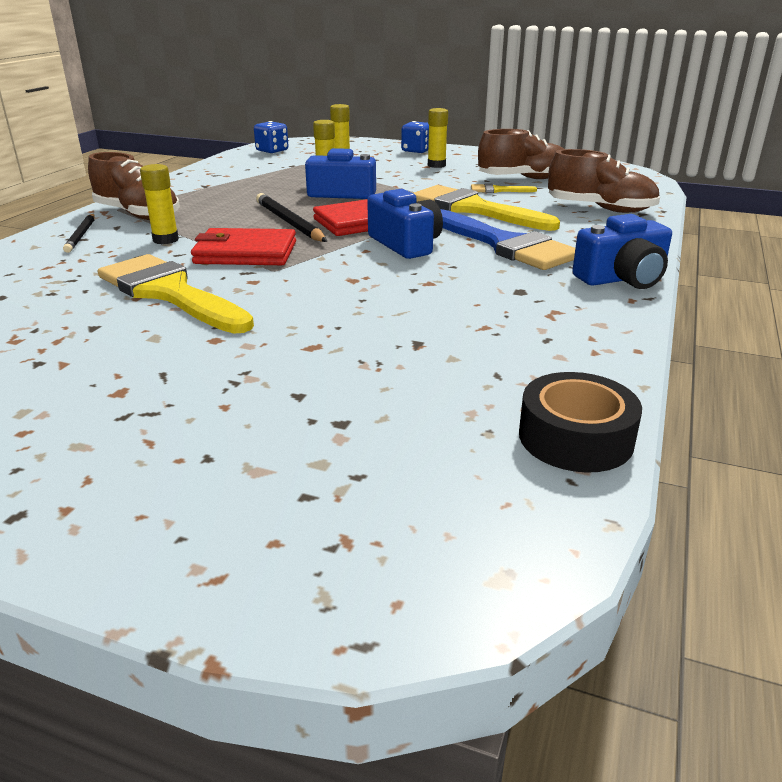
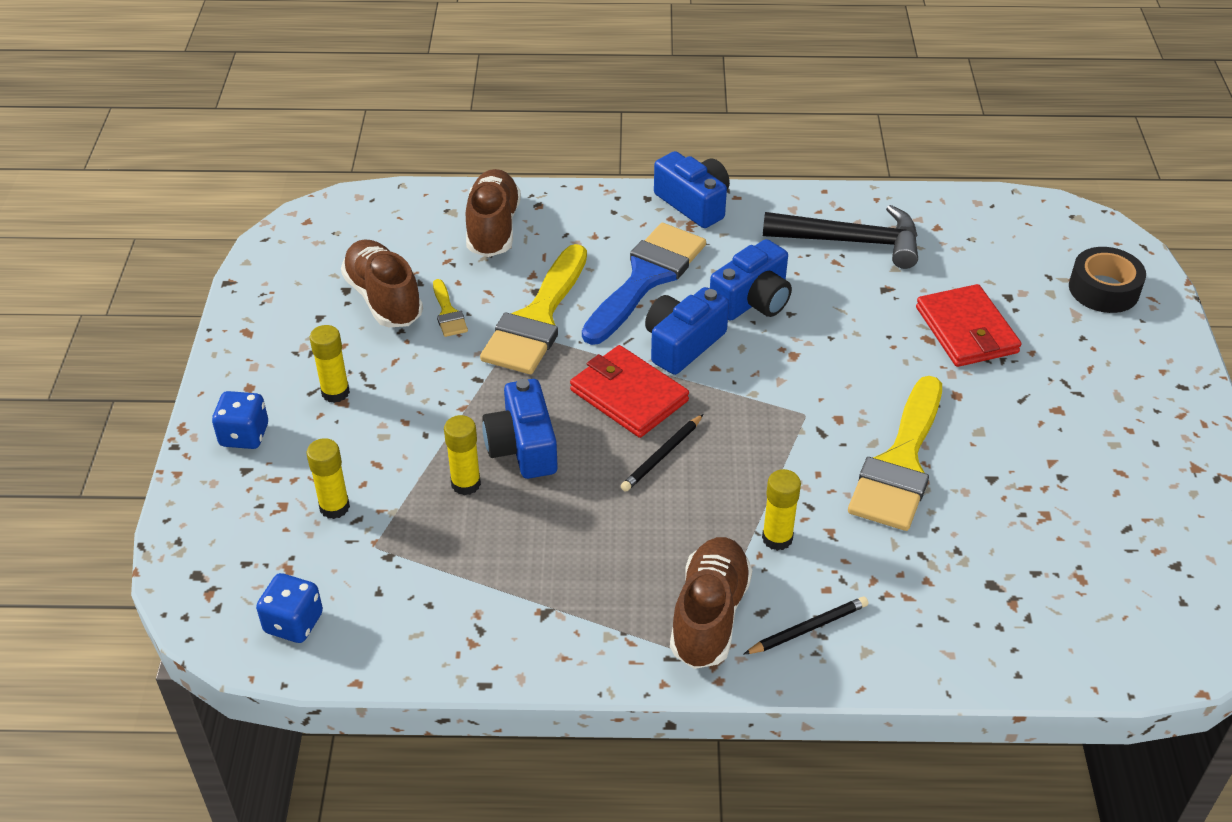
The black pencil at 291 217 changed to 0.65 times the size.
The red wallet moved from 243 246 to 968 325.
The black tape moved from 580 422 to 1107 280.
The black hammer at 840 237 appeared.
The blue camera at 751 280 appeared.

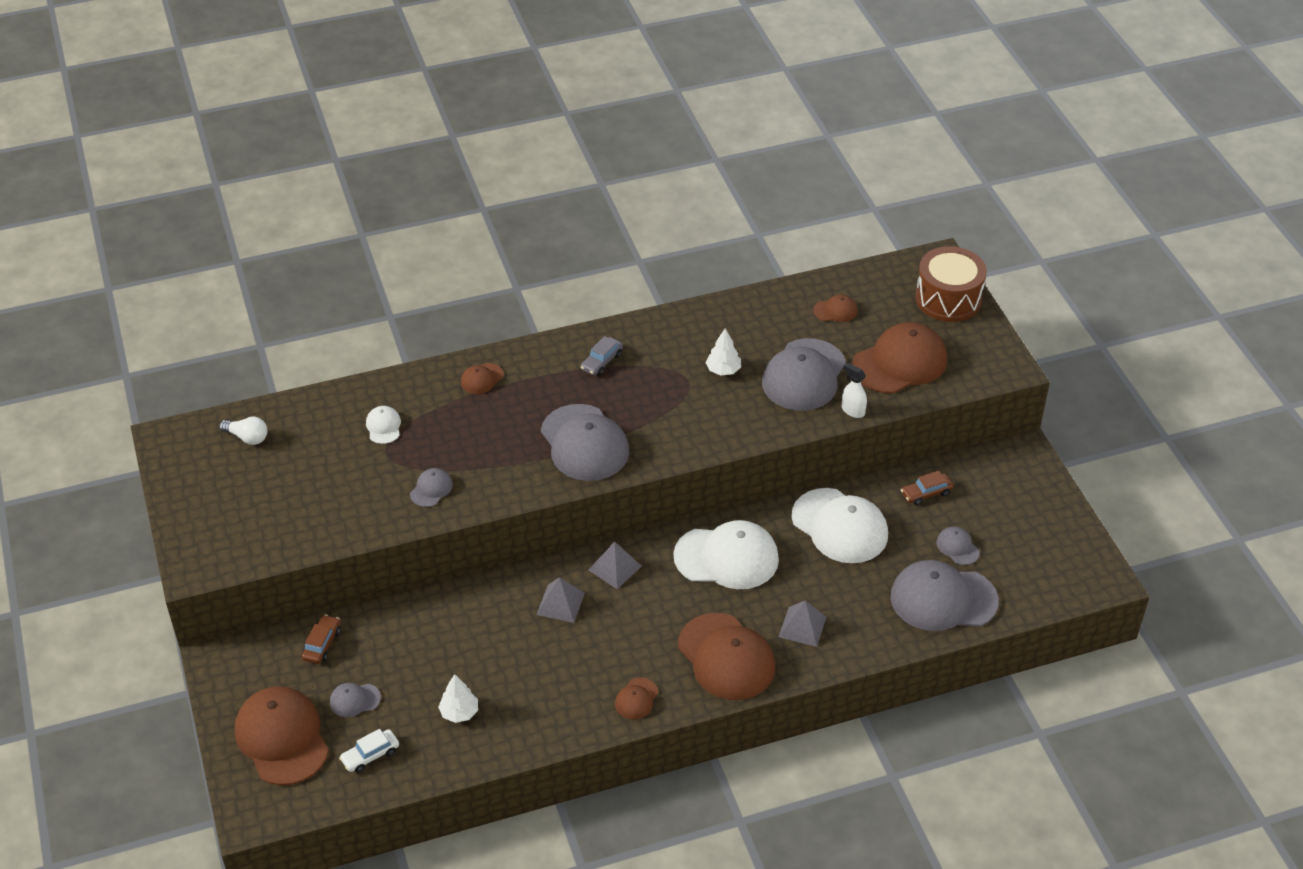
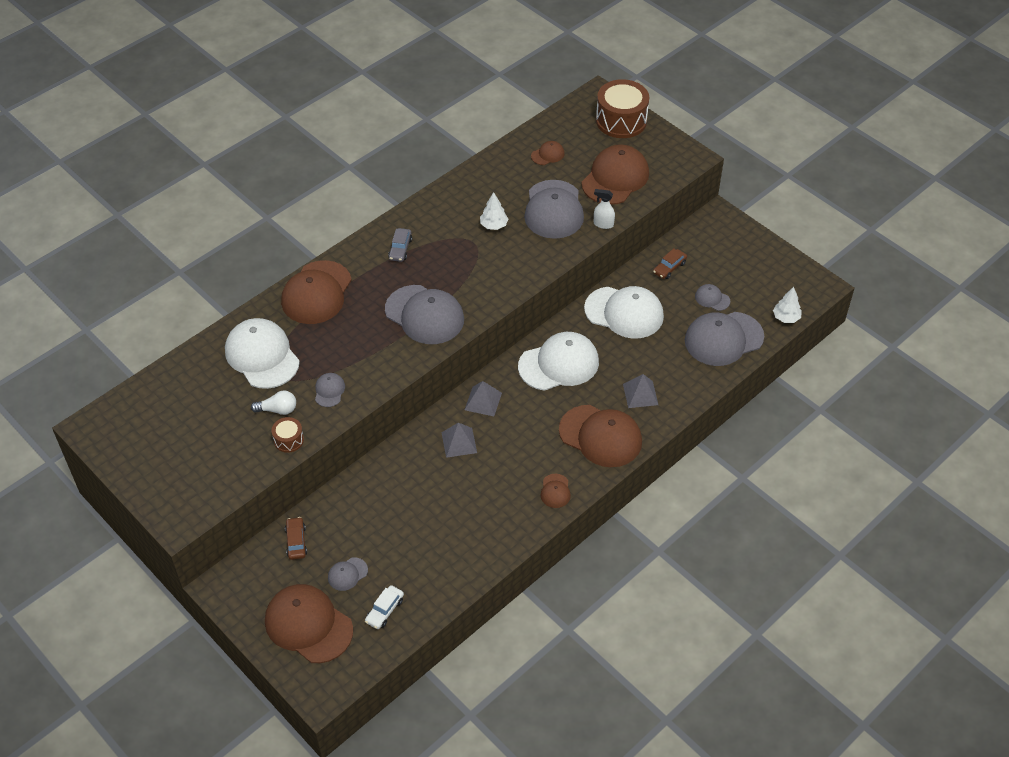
The brown cap at 482 378 changed to 2.20 times the size.
The white cap at 383 425 changed to 2.20 times the size.
The white light bulb moved from 243 431 to 273 402.
The white tree moved from 458 698 to 787 305.
The brown drum at 288 435 appeared.

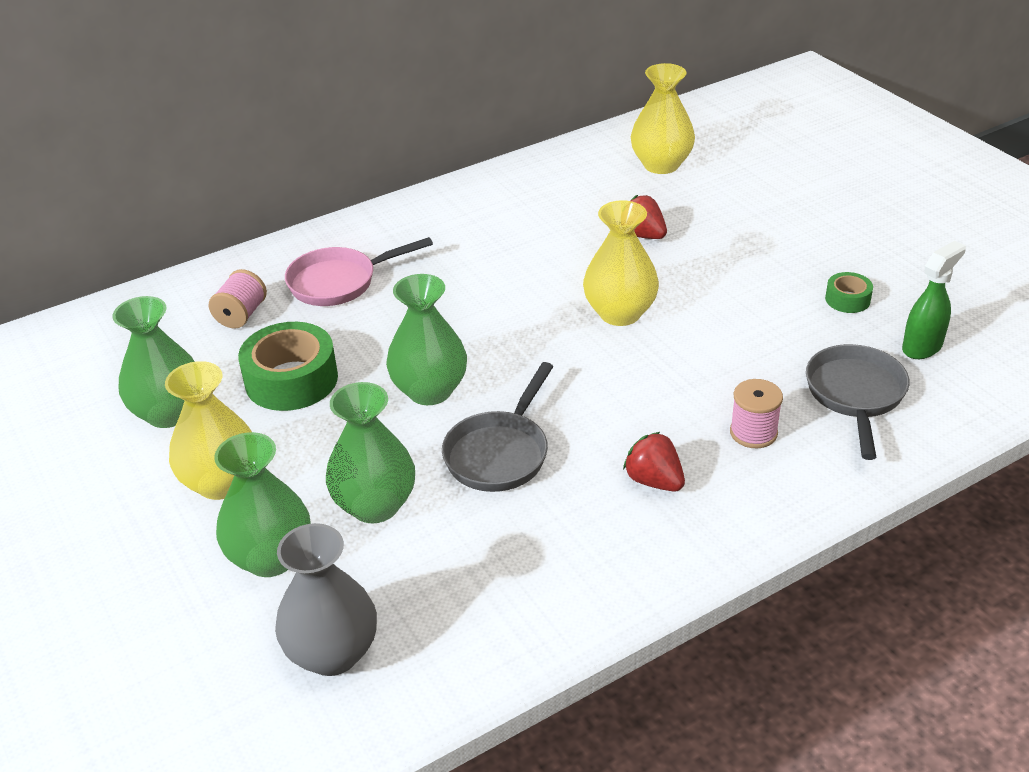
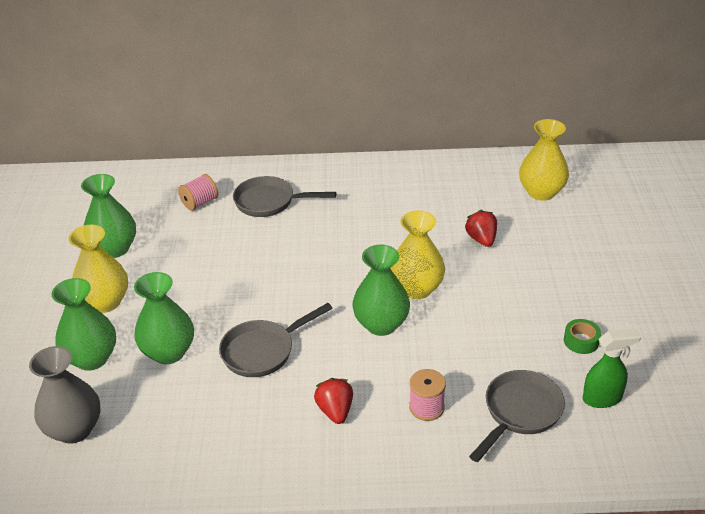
The pink pan at 359 271 became the grey pan at 284 196.
The green vase moved from 426 339 to 381 290.
The green tape at 288 366 disappeared.

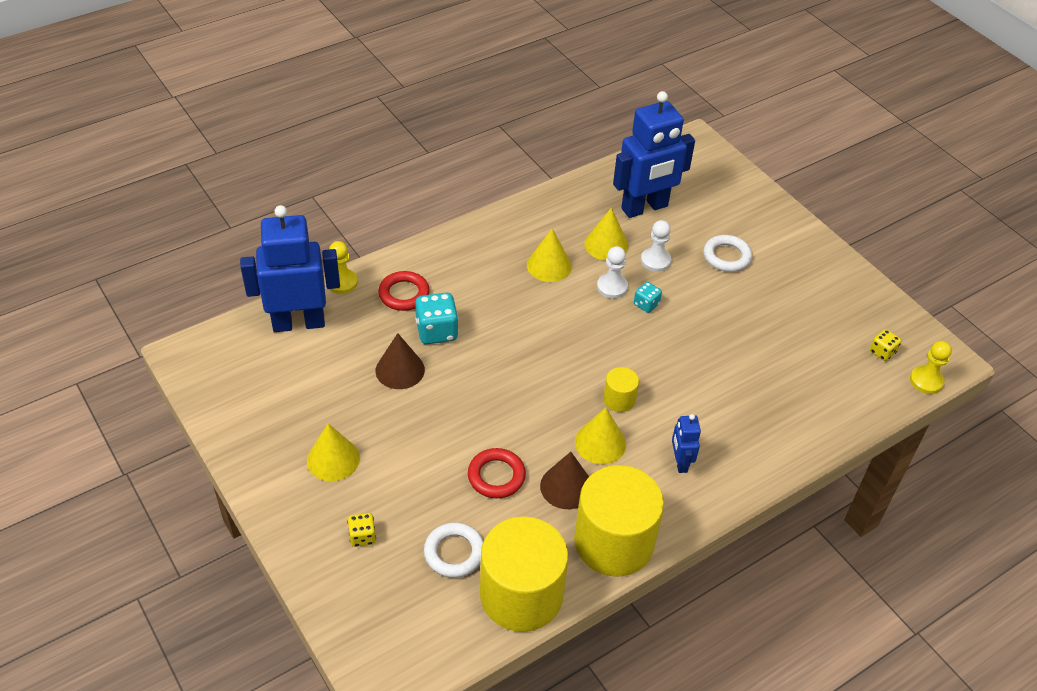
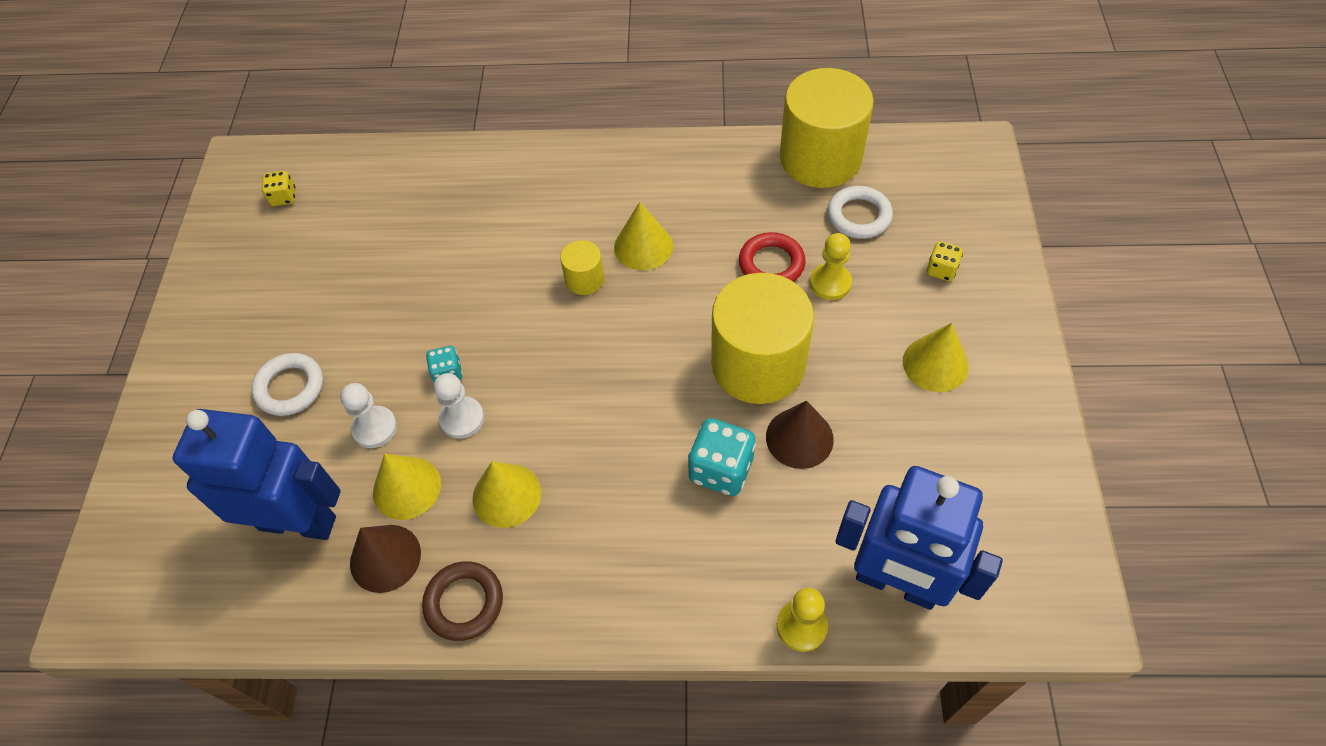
The red ring at 404 291 disappeared.
The yellow pawn moved from 931 367 to 831 266.
The blue robot at 686 443 disappeared.
The brown cone moved from 564 480 to 385 559.
The yellow cylinder moved from 619 520 to 762 338.
The brown ring at 462 601 appeared.

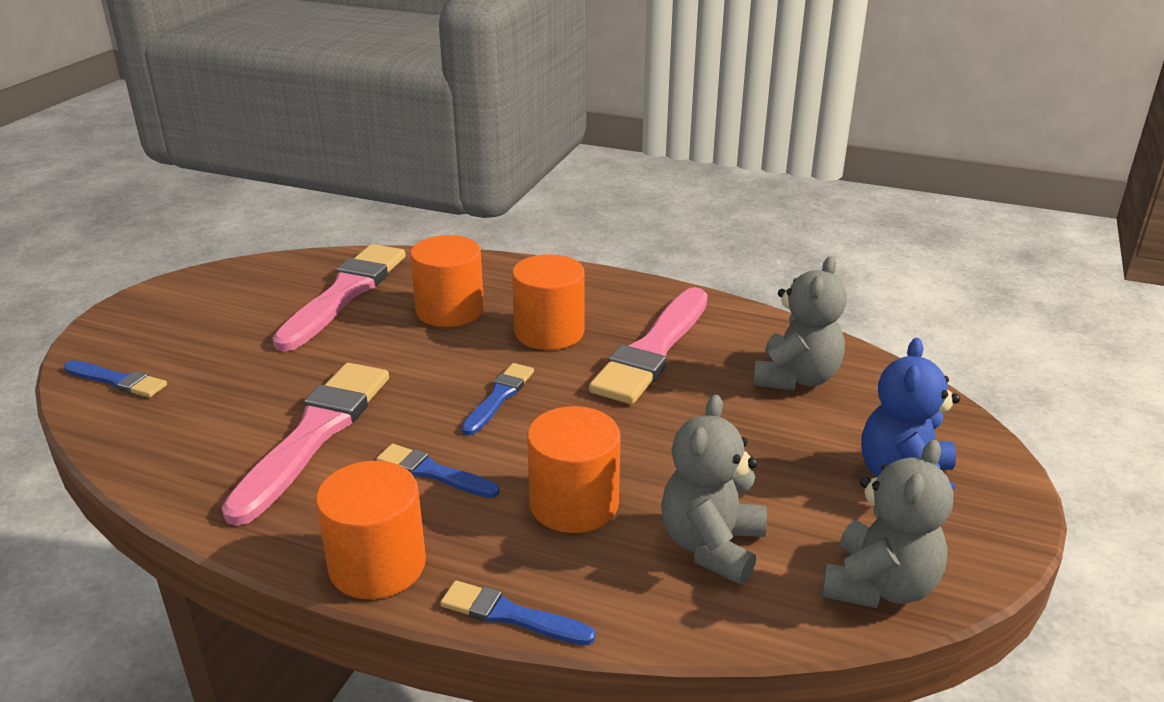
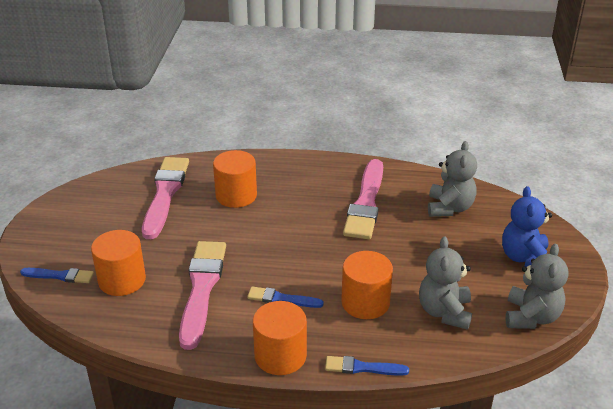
The orange cylinder moved from 548 302 to 118 263.
The blue brush at 497 399 disappeared.

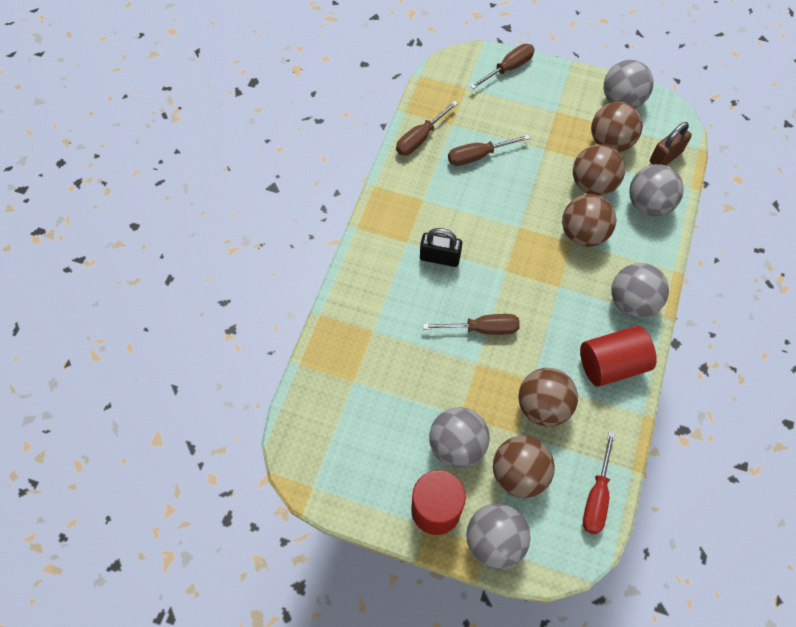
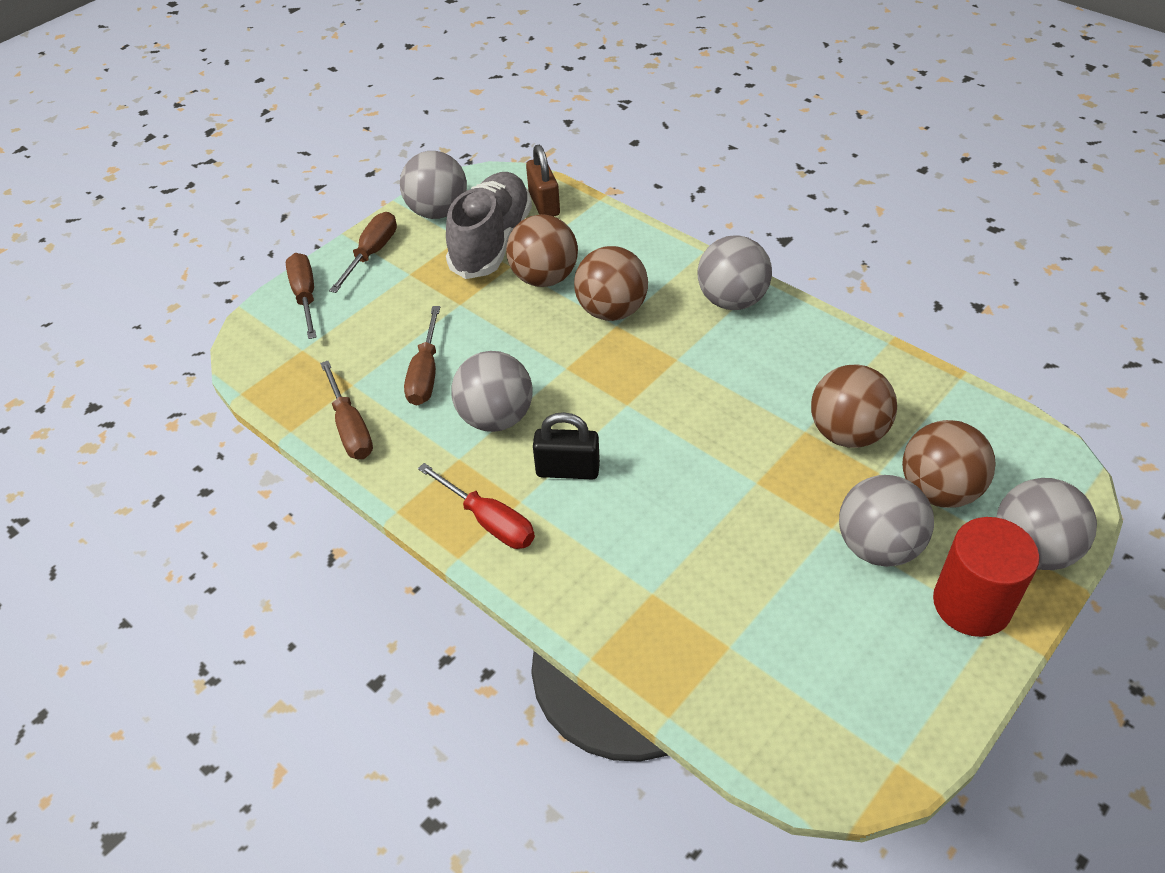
The brown ball at 617 127 was replaced by the grey shoe at 489 225.
The grey ball moved from 656 190 to 492 391.
The black padlock at 441 247 turned 60 degrees clockwise.
The brown screwdriver moved from 471 324 to 363 252.
The red cylinder at 618 356 disappeared.
The red screwdriver moved from 599 482 to 476 506.

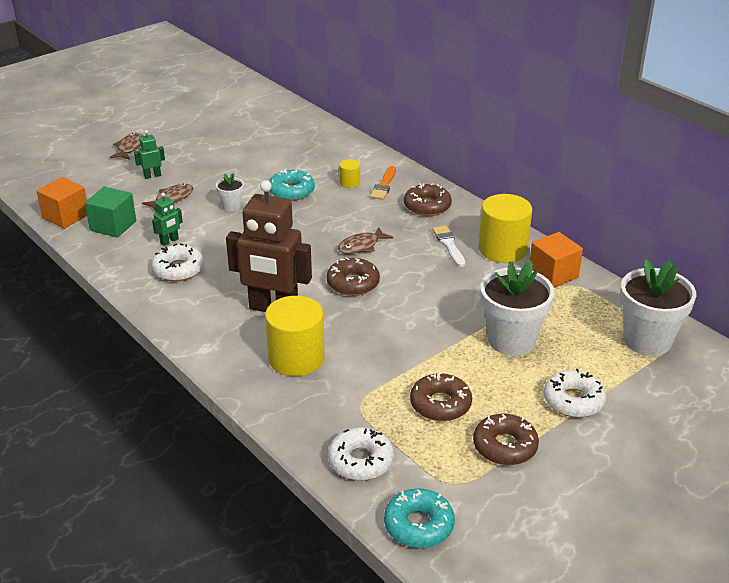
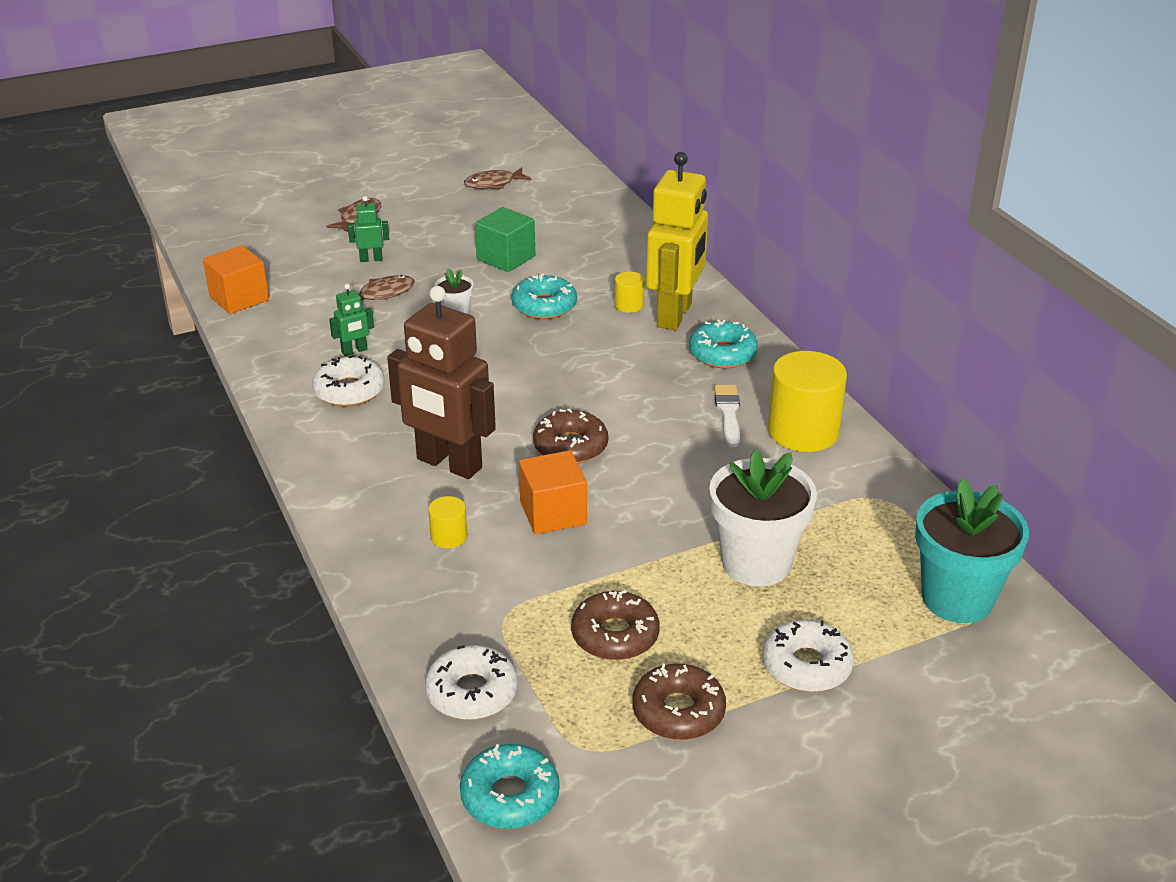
The orange brush at 383 183 was replaced by the yellow robot at 677 241.
The brown donut at 428 199 became the turquoise donut at 723 343.
The green cube moved from 110 212 to 505 239.
The brown fish moved from 365 240 to 497 178.
The orange cube moved from 556 260 to 553 492.
The white flower pot at 658 307 became the turquoise flower pot at 972 550.
The yellow cylinder at 295 336 changed to 0.47 times the size.

